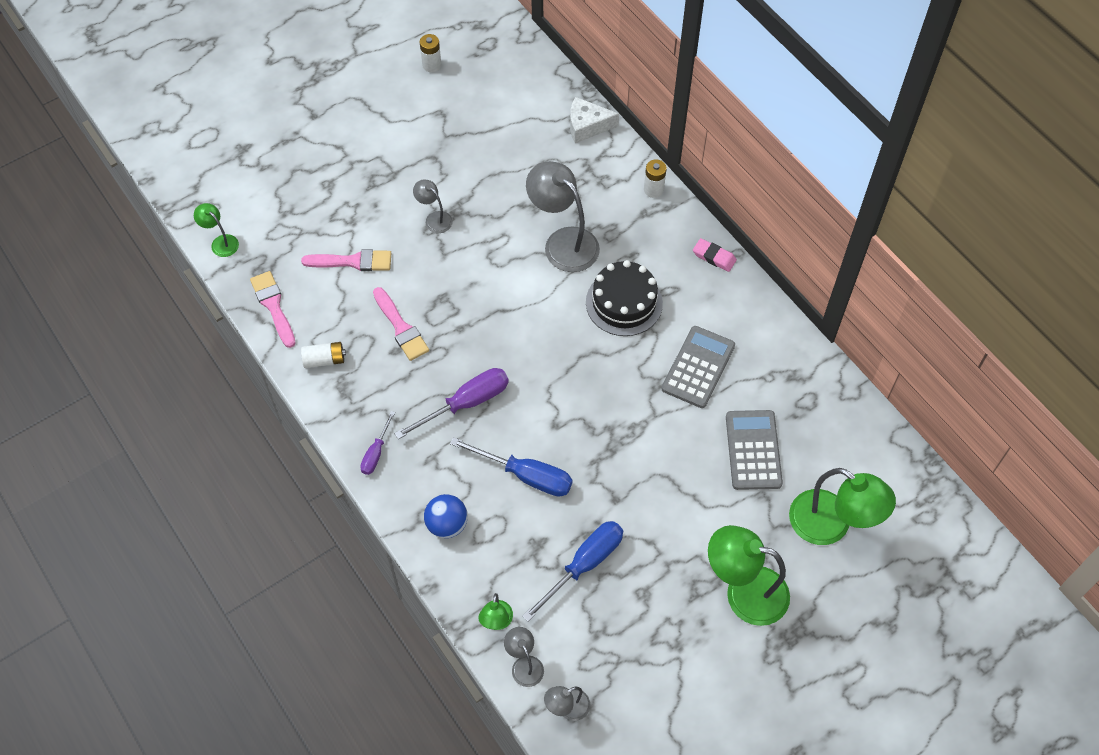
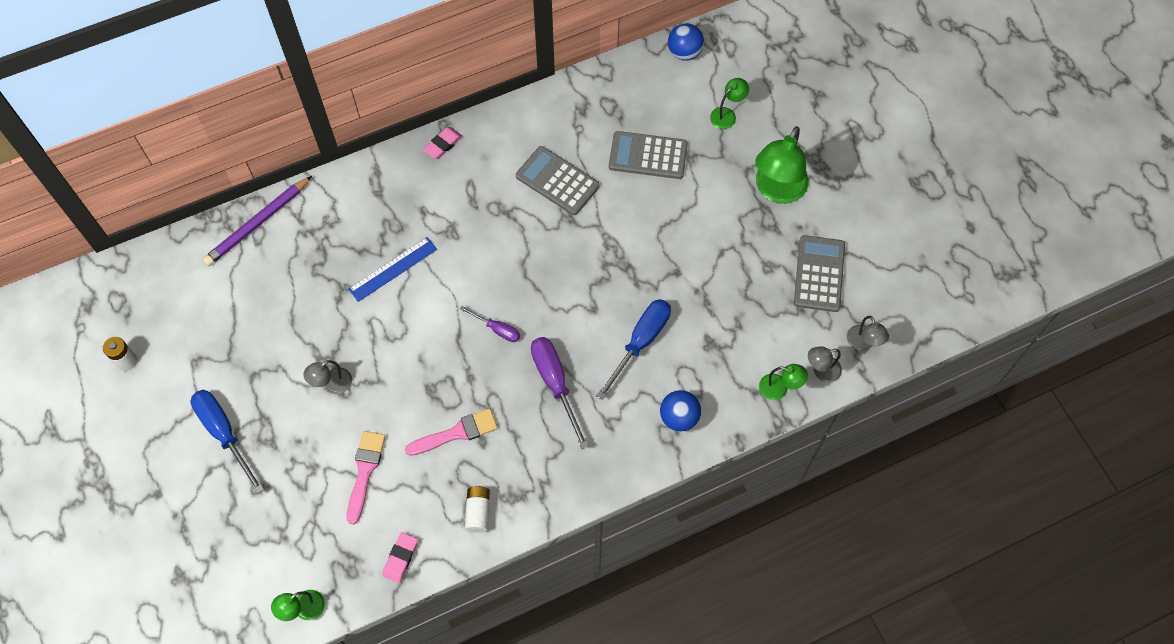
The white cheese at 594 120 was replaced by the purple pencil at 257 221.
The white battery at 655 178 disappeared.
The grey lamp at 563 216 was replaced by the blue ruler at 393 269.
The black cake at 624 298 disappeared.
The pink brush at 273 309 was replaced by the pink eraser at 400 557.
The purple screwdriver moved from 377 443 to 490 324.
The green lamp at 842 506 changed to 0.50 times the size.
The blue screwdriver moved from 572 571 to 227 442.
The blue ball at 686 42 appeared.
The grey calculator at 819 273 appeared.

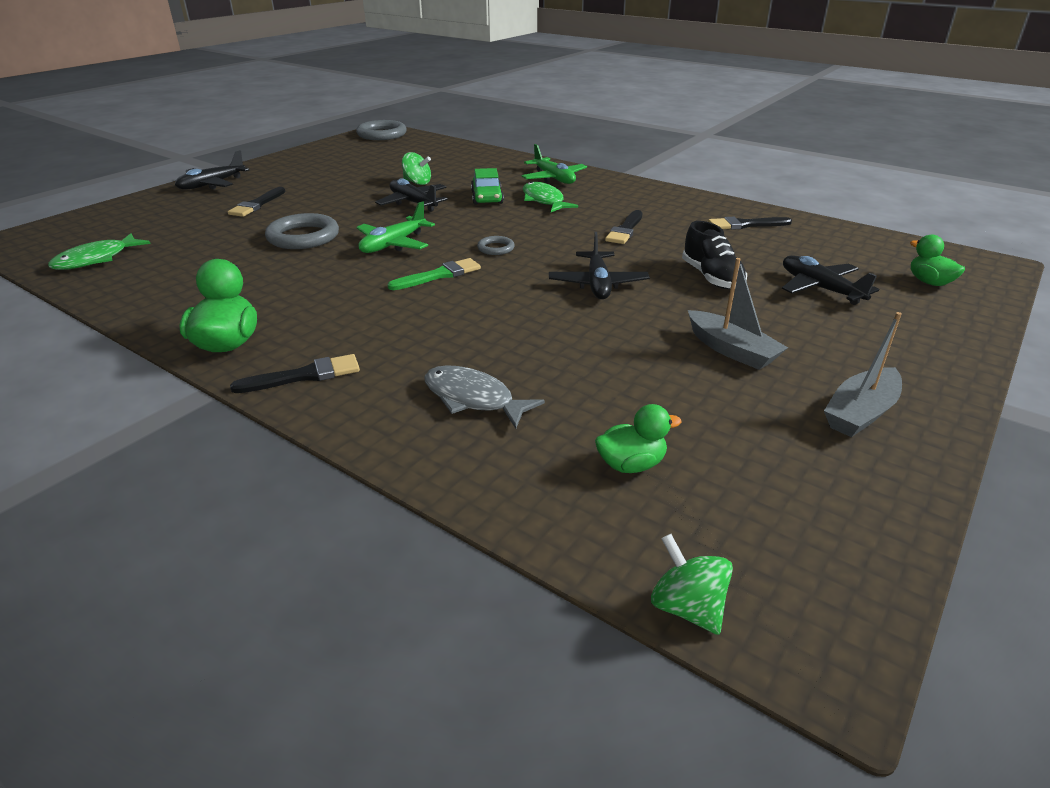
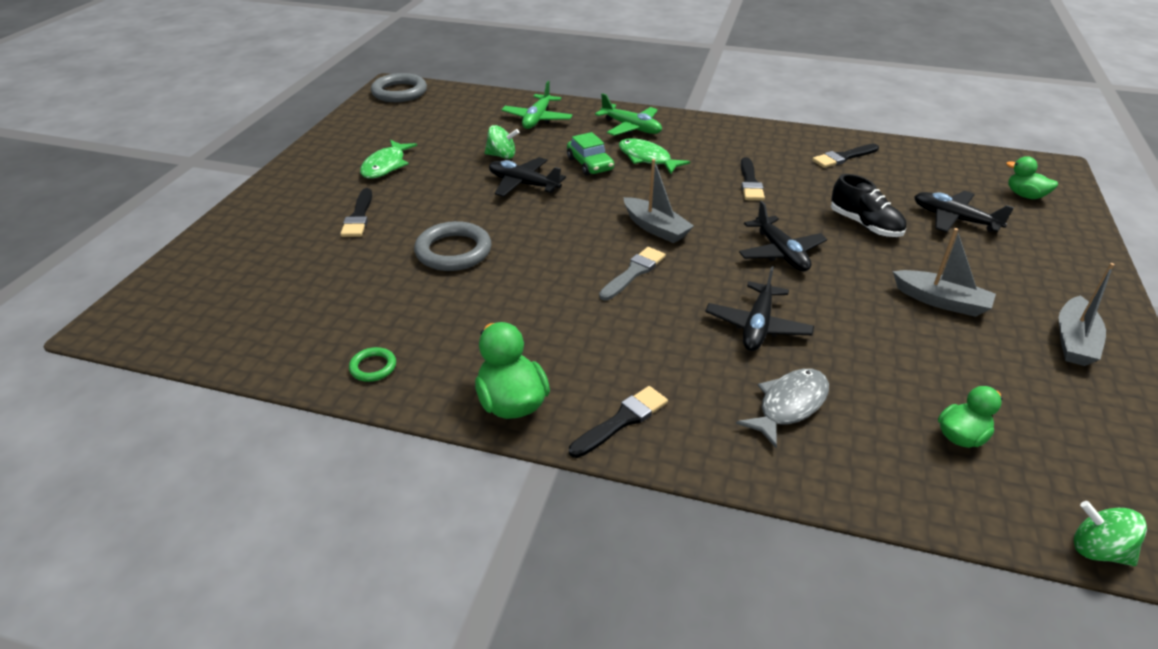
The black plane moved from 212 170 to 759 308.
The green plane moved from 395 227 to 537 105.
The green fish moved from 99 251 to 388 159.
The grey ring at 496 245 was replaced by the grey boat at 659 201.
The green brush at 434 274 became the grey brush at 632 273.
The grey fish at 484 396 turned 120 degrees clockwise.
The green ring at 372 364 appeared.

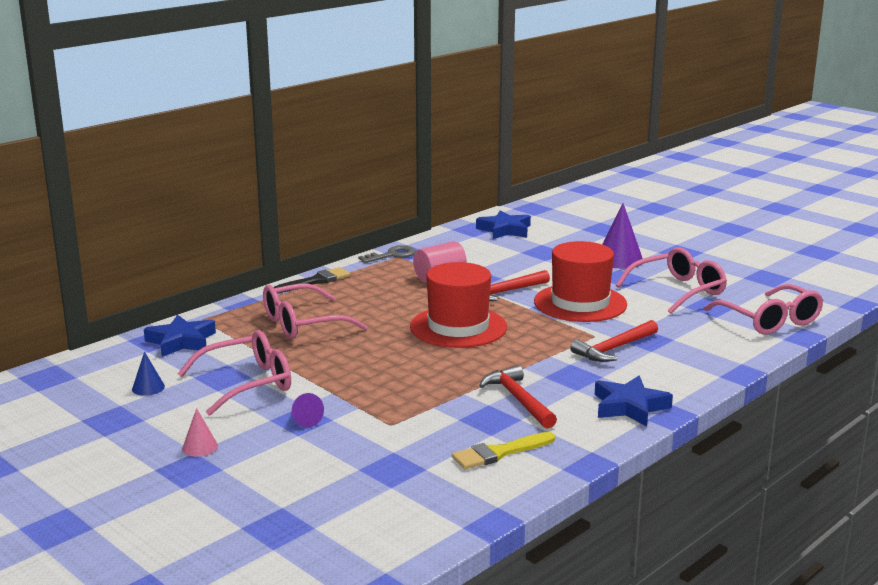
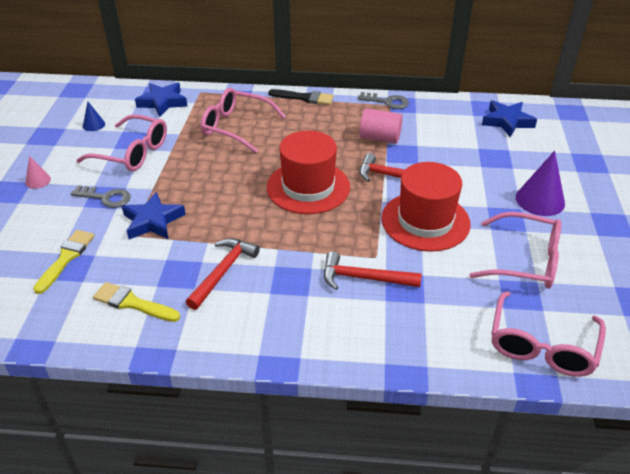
The blue star moved from 634 401 to 154 215.
The purple cone at 308 410 was replaced by the grey key at 101 196.
The yellow brush at 64 262 appeared.

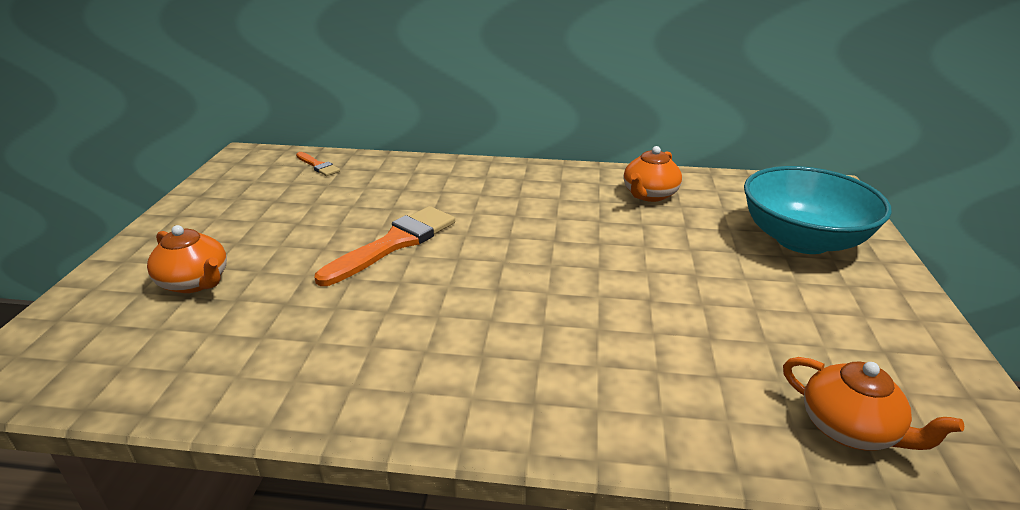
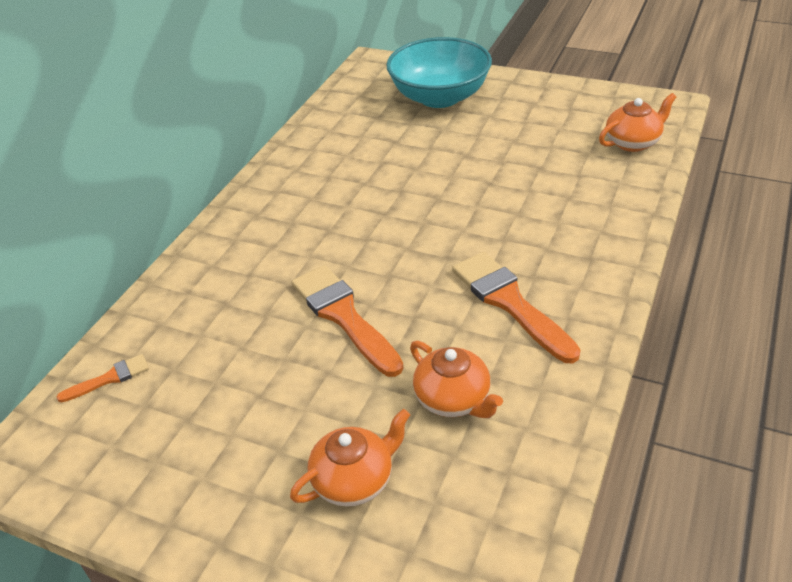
The orange teapot moved from 653 174 to 456 379.
The orange brush at 516 307 appeared.

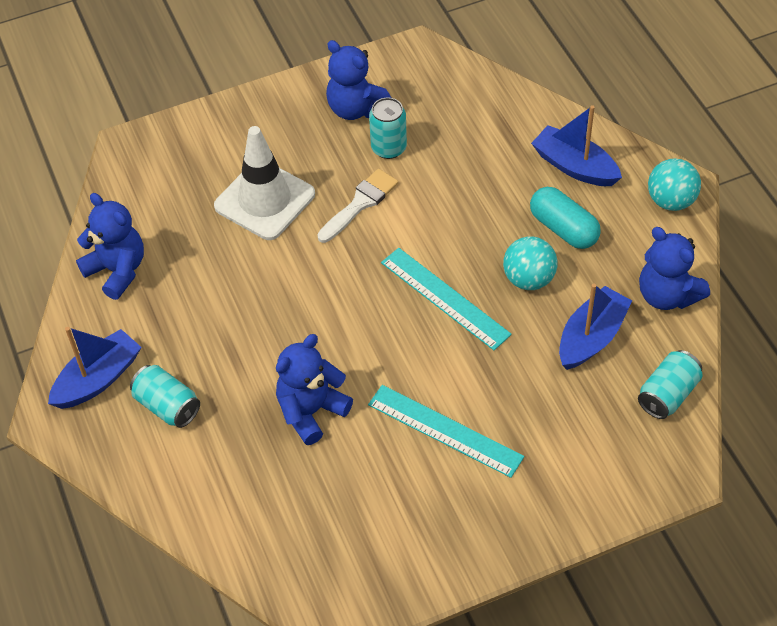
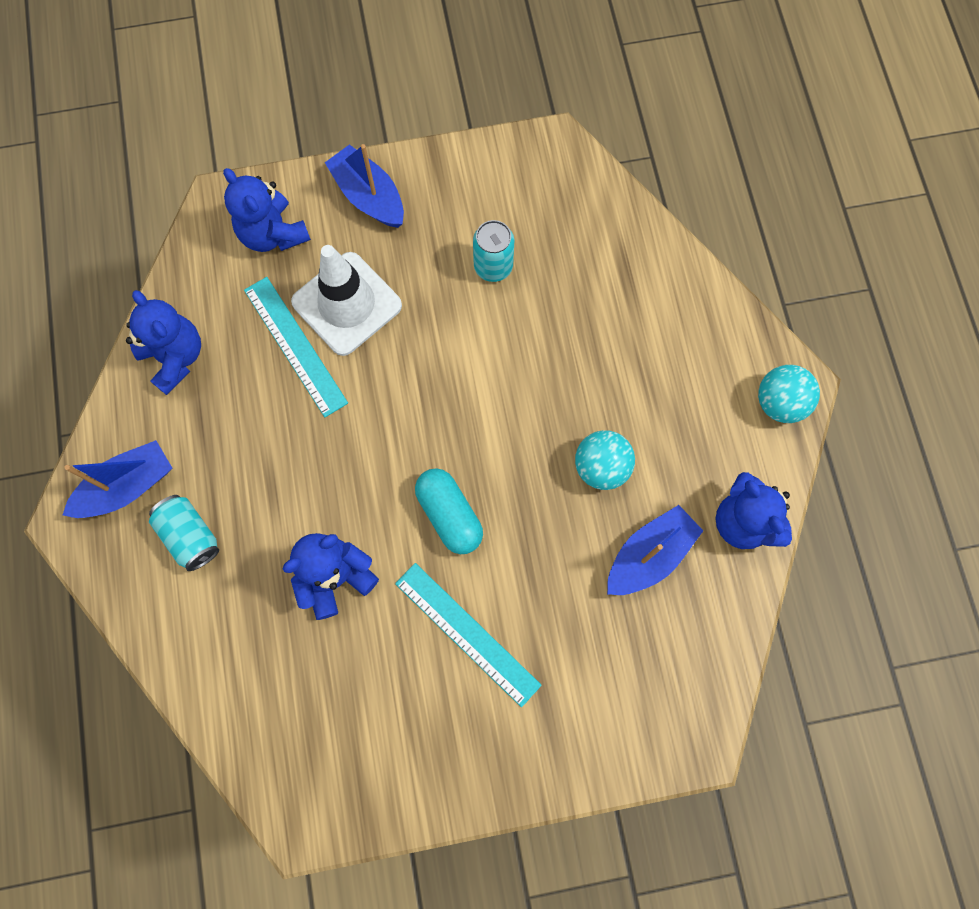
The blue teddy bear moved from 358 80 to 267 210.
The blue boat moved from 576 145 to 364 186.
The white brush at 357 206 disappeared.
The turquoise capsule moved from 565 218 to 449 511.
The turquoise ruler moved from 446 299 to 296 347.
The turquoise can at 670 384 disappeared.

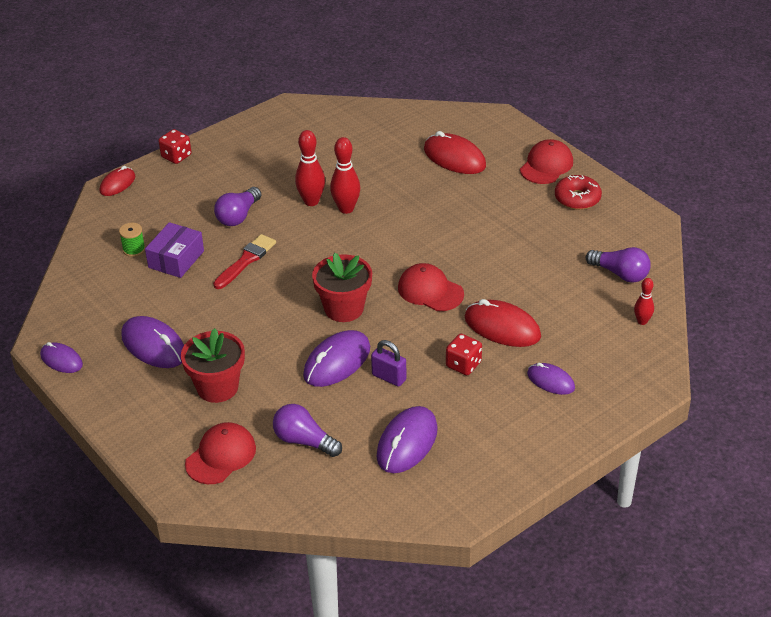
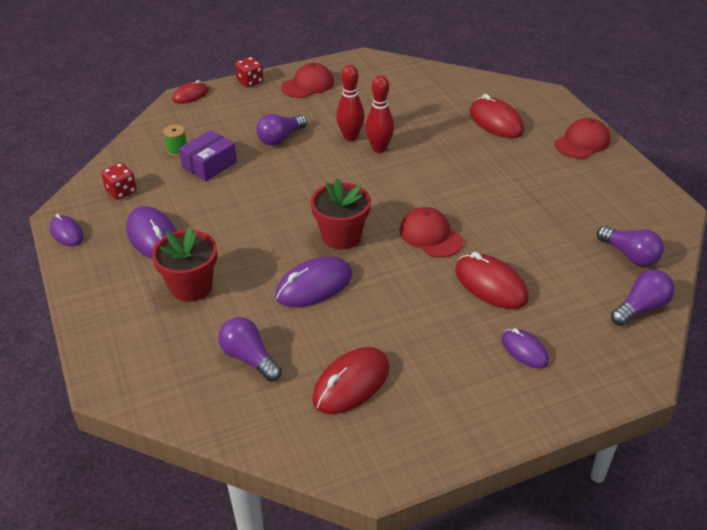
The red donut at 578 192 disappeared.
The red brush at 244 261 disappeared.
The red bowling pin at 644 301 was replaced by the purple light bulb at 643 298.
The red dice moved from 464 354 to 119 181.
The purple padlock at 389 363 disappeared.
The purple mouse at 407 439 became the red mouse at 350 380.
The red cap moved from 220 453 to 307 80.

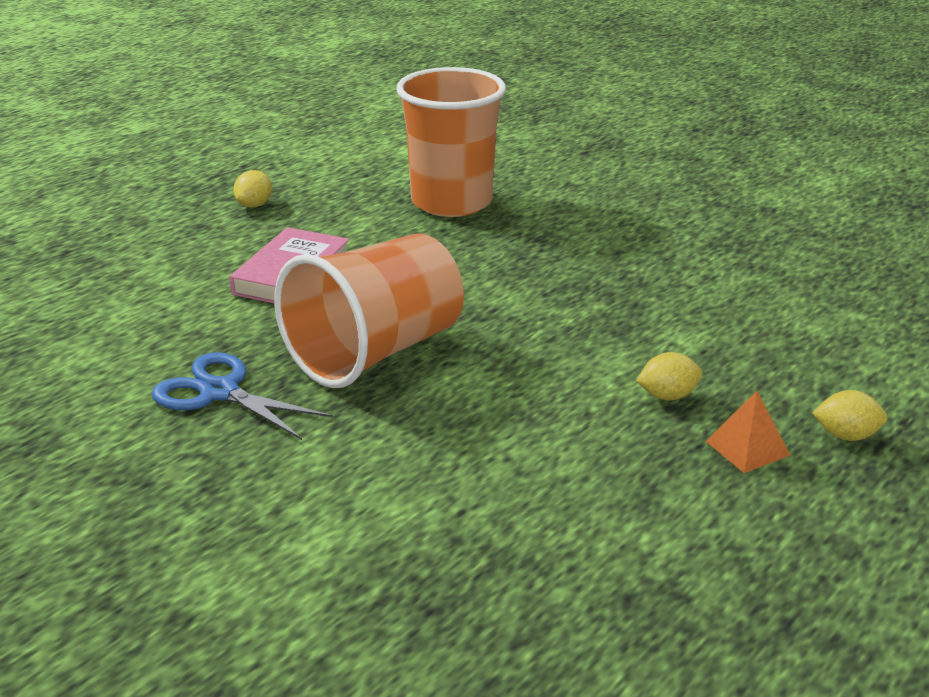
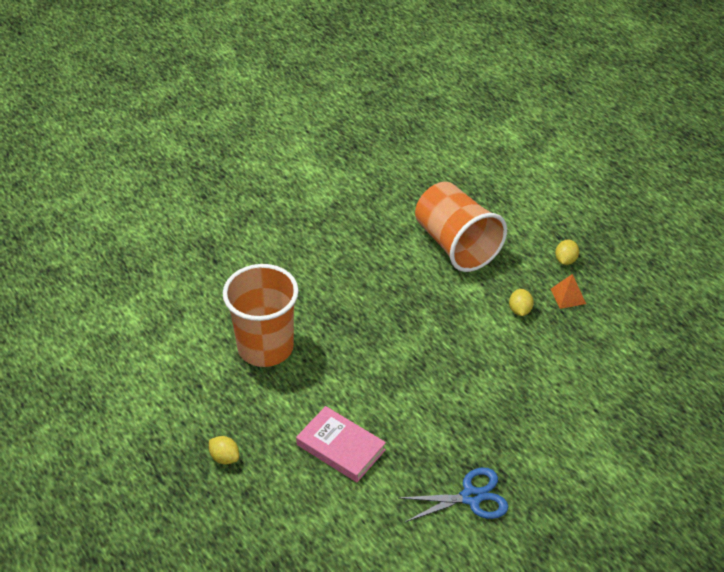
The orange cup moved from 369 310 to 461 227.
The blue scissors at 242 396 turned 150 degrees counterclockwise.

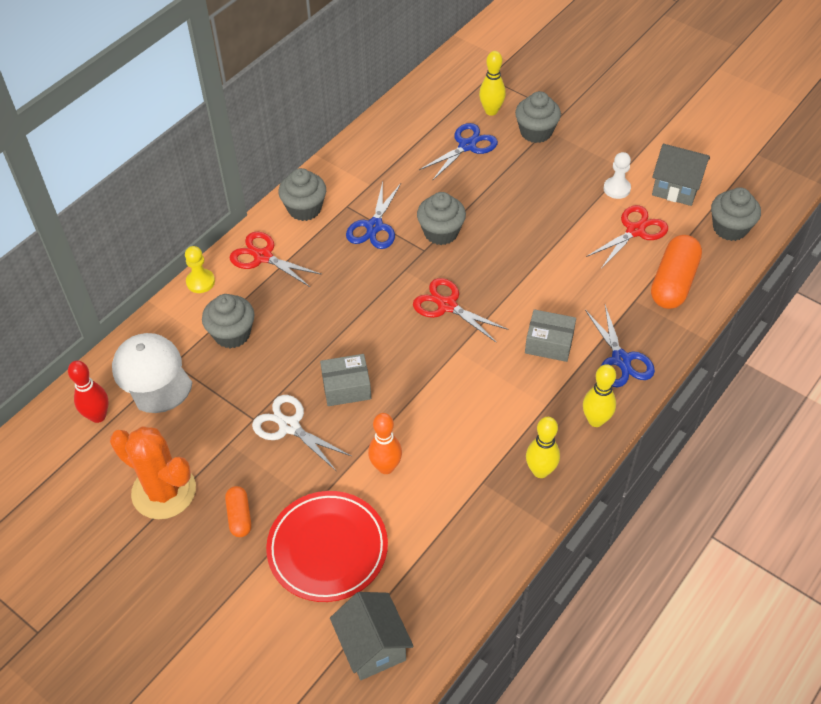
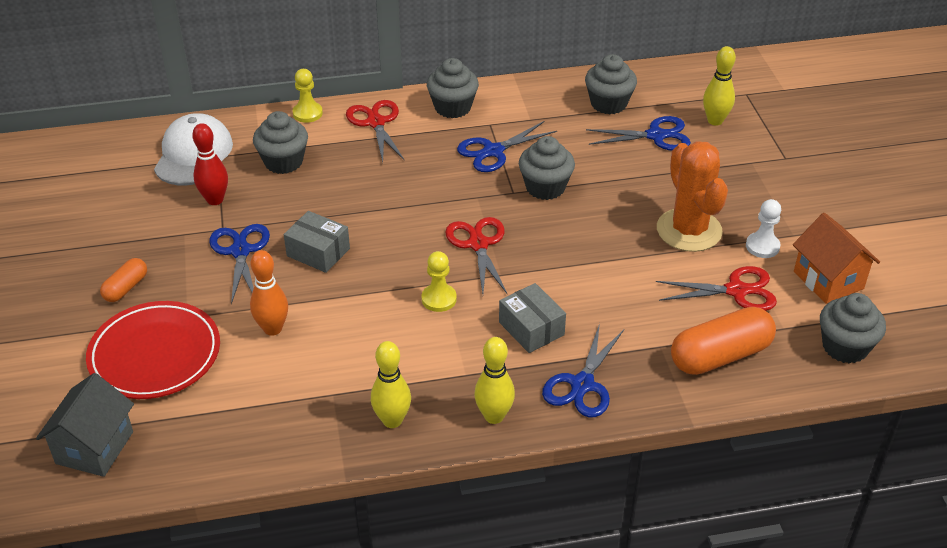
The grey cupcake moved from 538 117 to 611 84.
The grey house at 681 175 became the orange house at 836 258.
The red bowling pin moved from 88 392 to 210 164.
The white scissors at 301 433 became the blue scissors at 239 264.
The orange cactus moved from 153 472 to 692 196.
The yellow pawn at 439 281 appeared.

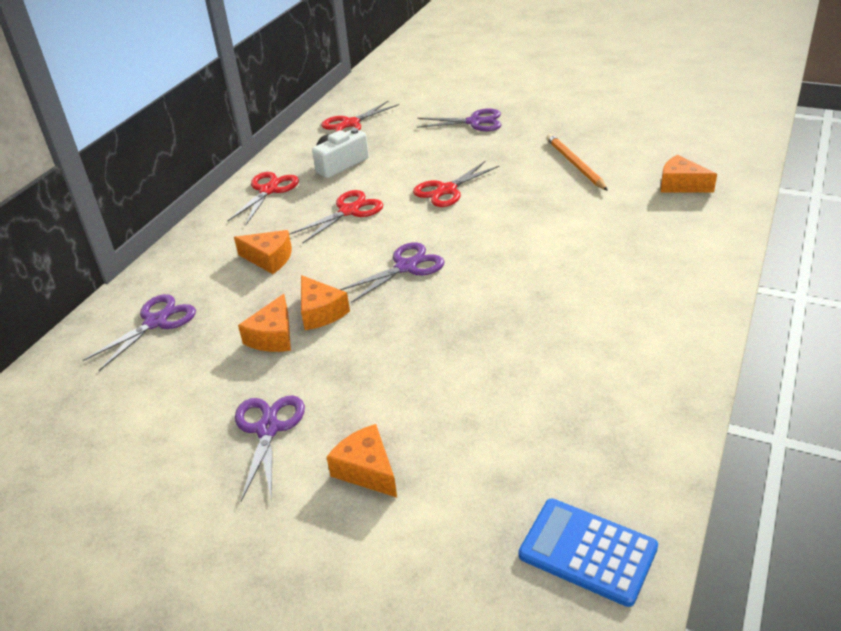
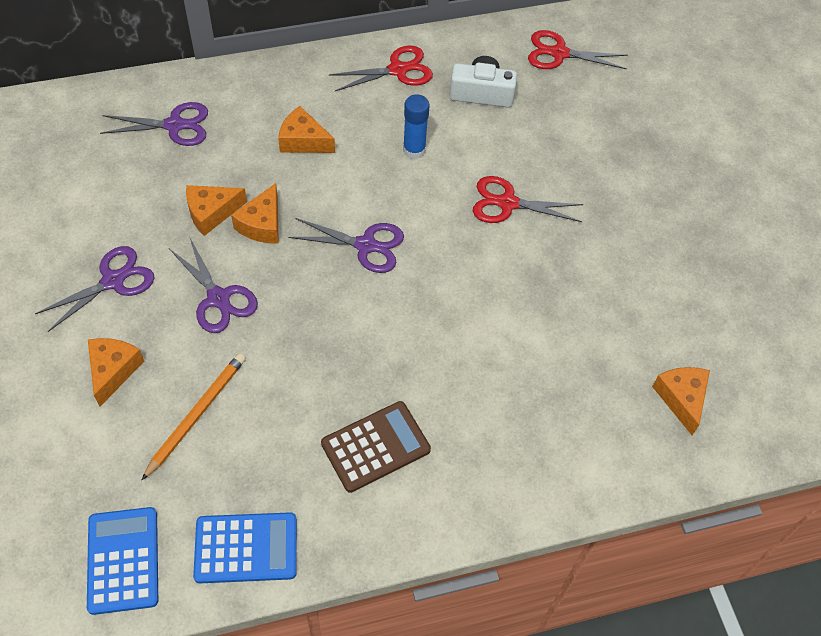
The purple scissors moved from 458 120 to 214 285.
The orange pencil moved from 577 162 to 194 416.
The red scissors at 336 216 was replaced by the blue glue stick at 416 126.
The orange cheese at 263 252 turned 135 degrees clockwise.
The brown calculator at 376 447 appeared.
The blue calculator at 245 547 appeared.

